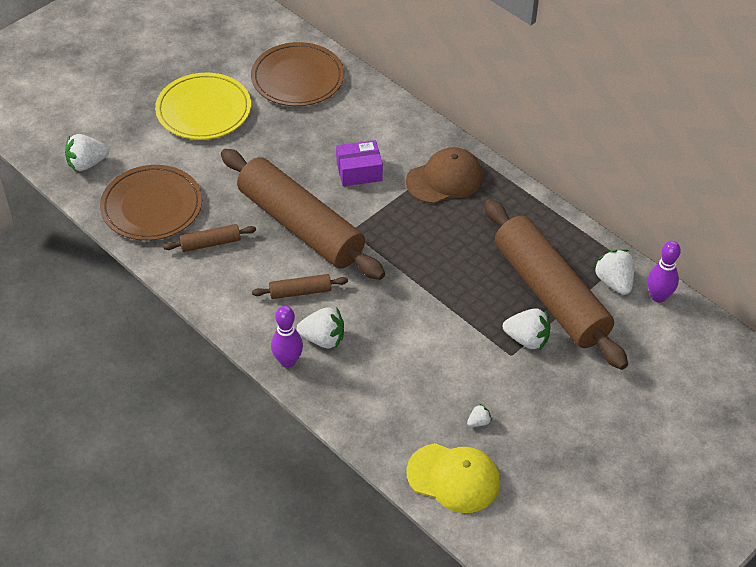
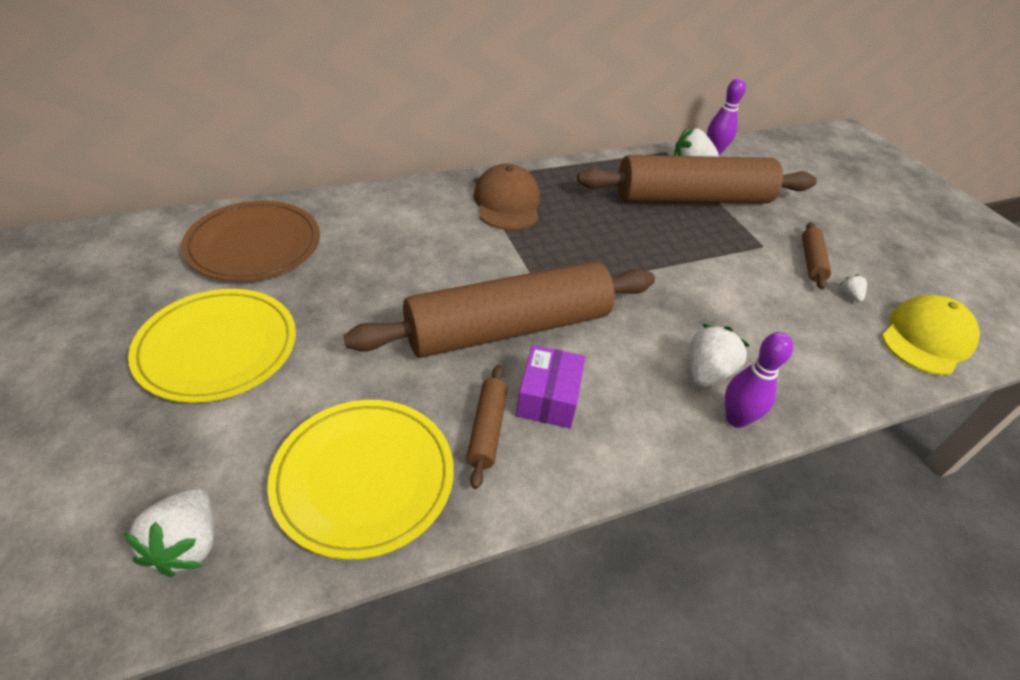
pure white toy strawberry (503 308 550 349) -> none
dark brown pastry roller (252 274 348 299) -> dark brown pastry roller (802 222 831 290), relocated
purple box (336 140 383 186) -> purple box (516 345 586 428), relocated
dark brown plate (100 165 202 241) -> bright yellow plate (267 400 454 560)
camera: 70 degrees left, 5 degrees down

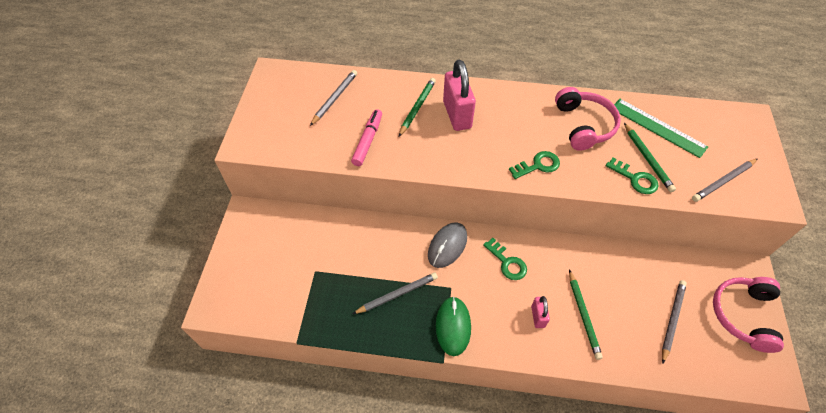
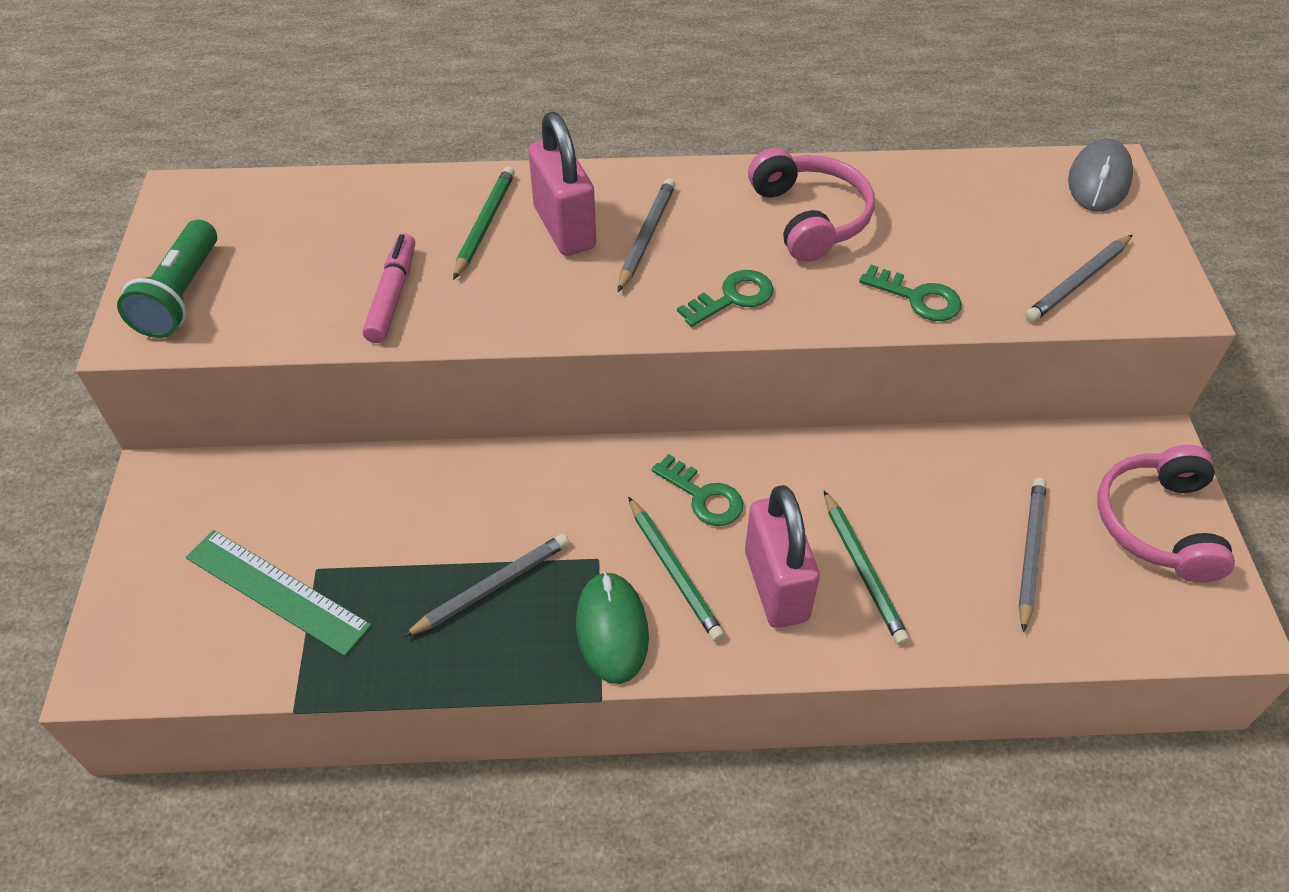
none -> green torch (117 220 217 338)
grey lead pencil (310 70 357 126) -> grey lead pencil (618 178 675 292), relocated
grey PC mouse (428 223 467 268) -> grey PC mouse (1068 139 1133 212), relocated
green straightedge (614 99 708 158) -> green straightedge (186 530 372 656), relocated
green lead pencil (624 123 676 192) -> green lead pencil (628 497 725 642), relocated
pink padlock (531 296 550 328) -> pink padlock (745 485 820 628), x1.98
camera: 10 degrees left, 5 degrees down

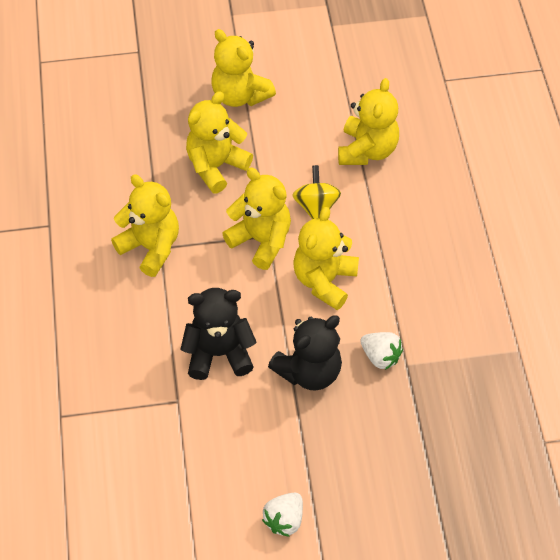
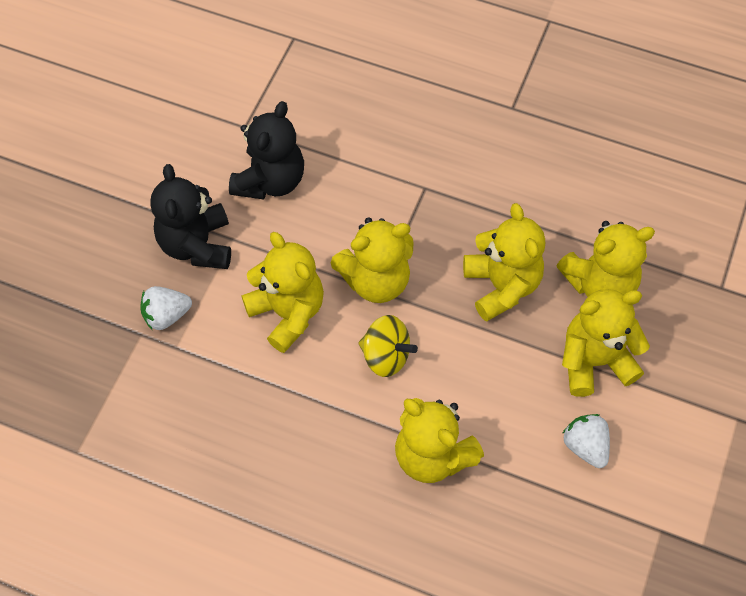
bright yellow stuffed bear (111 174 179 277) -> bright yellow stuffed bear (556 221 655 297), relocated
pure white toy strawberry (262 493 303 537) -> pure white toy strawberry (562 414 610 468), relocated
camera: 120 degrees right, 5 degrees up

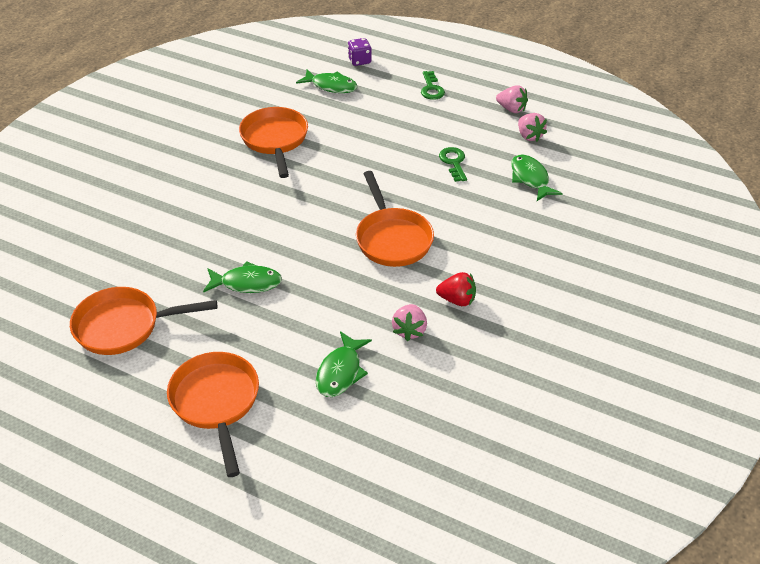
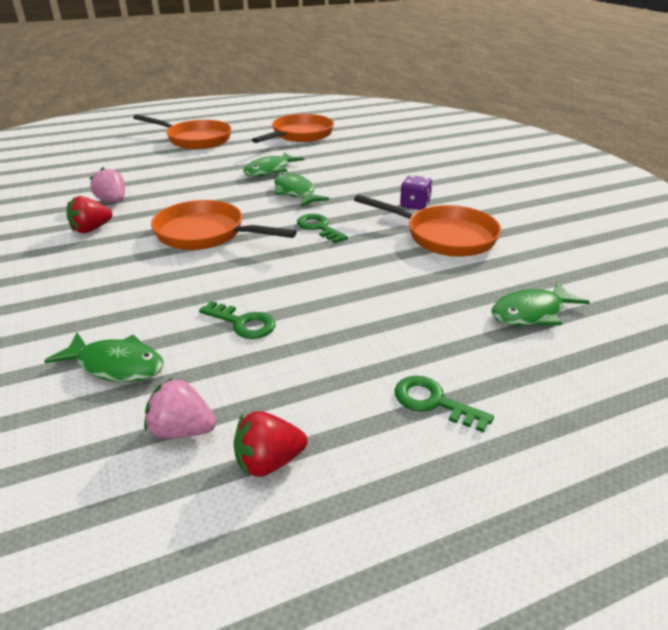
none -> green latchkey (297 214 348 243)
green fish (316 331 372 397) -> green fish (274 173 329 207), relocated
purple game die (348 38 371 66) -> purple game die (400 175 432 210), relocated
pink toy strawberry (496 85 528 113) -> scarlet toy strawberry (234 411 307 477)
camera: 130 degrees right, 10 degrees down

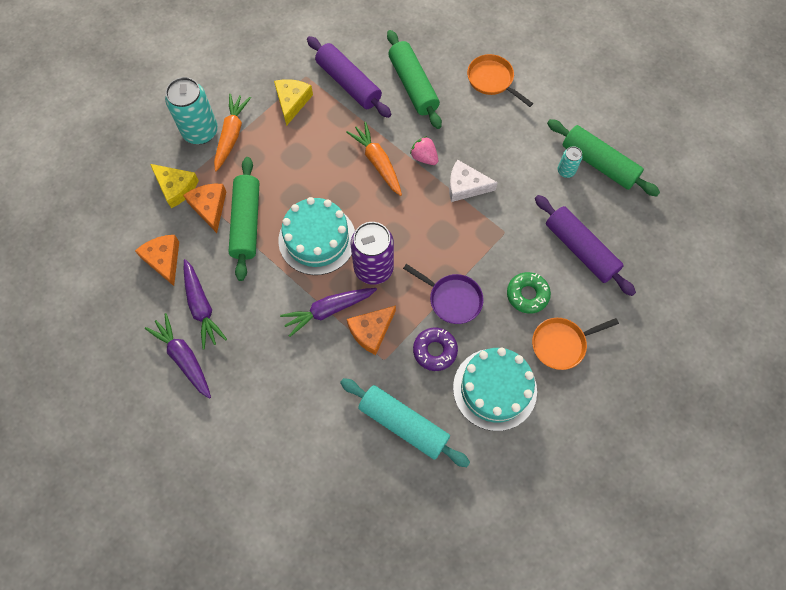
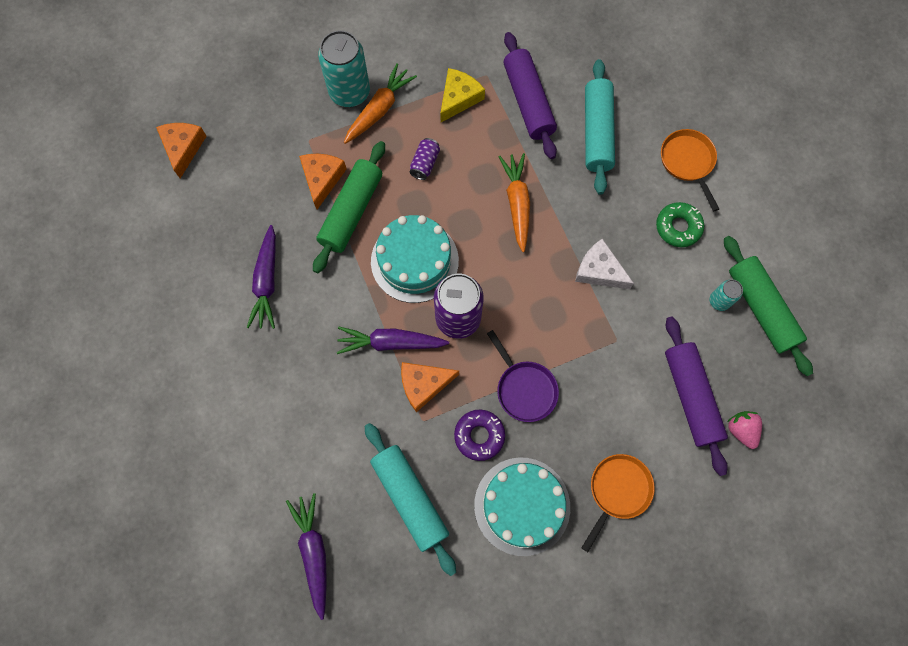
bright yellow piece of cheese (150 164 199 208) -> none
none -> purple tin (410 138 440 180)
bright orange piece of cheese (135 235 179 286) -> bright orange piece of cheese (156 123 207 178), relocated
purple carrot (145 313 211 399) -> purple carrot (286 493 327 620), relocated
pink toy strawberry (410 136 438 165) -> pink toy strawberry (727 411 762 449), relocated
green glazed donut (507 272 551 314) -> green glazed donut (656 202 704 247), relocated
green pastry roller (387 30 442 129) -> aqua pastry roller (585 59 615 195)
bright orange pan (532 318 619 370) -> bright orange pan (581 454 655 552), 120 degrees clockwise
camera: 25 degrees right, 5 degrees up

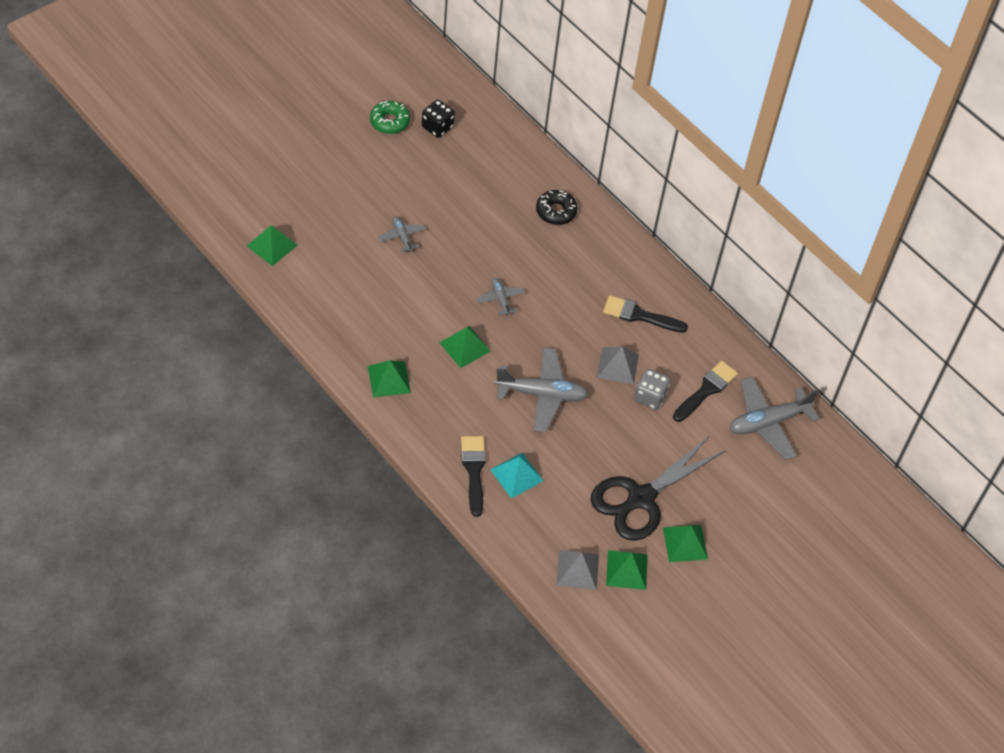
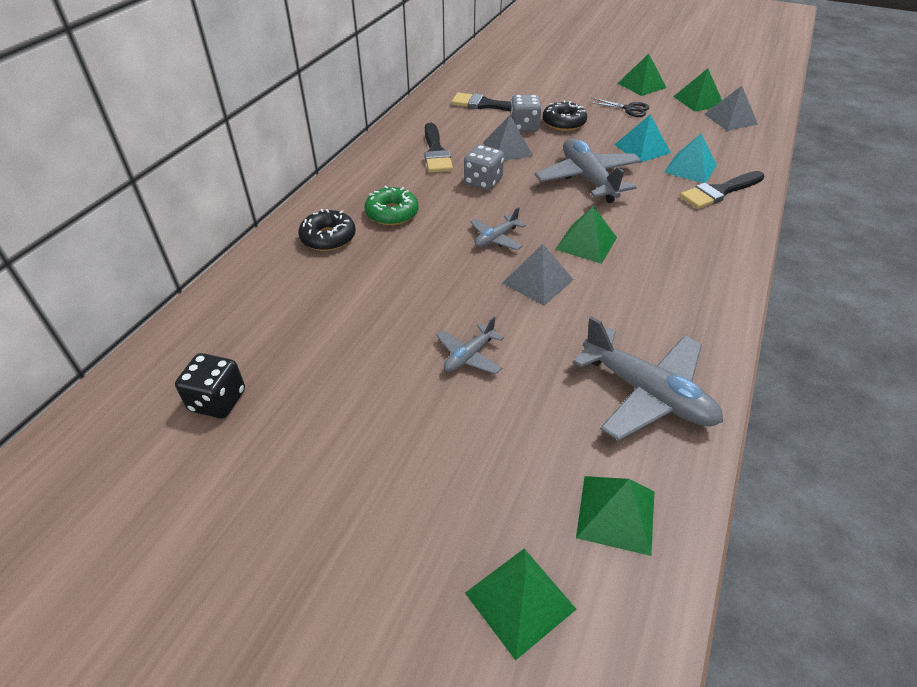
none -> grey game die (464 145 504 190)
none -> grey pyramid shape (502 244 574 306)
none -> black glazed donut (543 100 587 131)
none -> aqua pyramid shape (614 114 671 163)
green pyramid shape (368 360 411 398) -> green pyramid shape (465 549 577 660), relocated
green glazed donut (370 101 410 134) -> green glazed donut (365 186 418 225), relocated
grey toy plane (730 377 819 460) -> grey toy plane (572 316 723 441), relocated
black scissors (591 436 725 541) -> black scissors (588 98 649 117), x0.42
camera: 110 degrees left, 10 degrees down

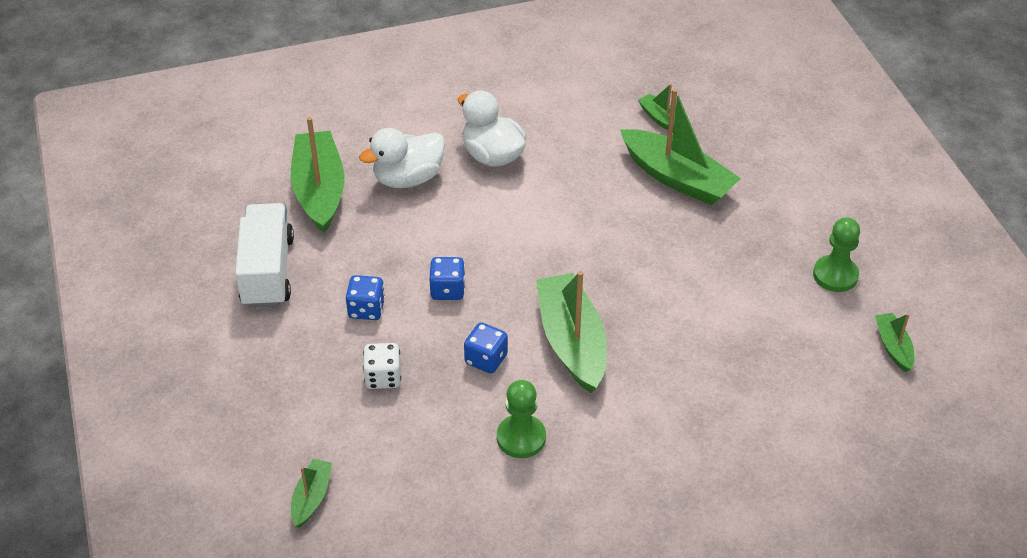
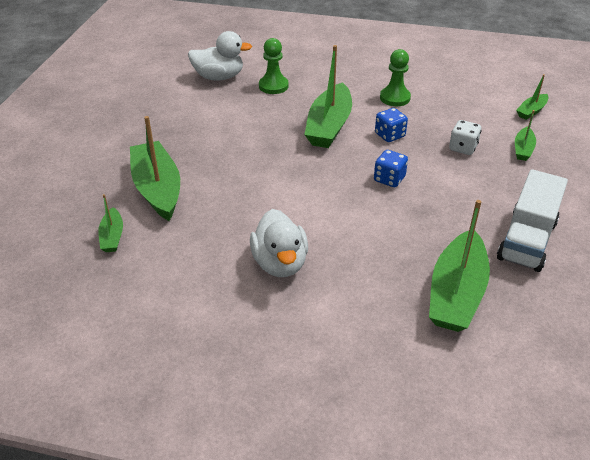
cobalt game die (346 275 385 320) -> none
pure white duck (359 128 445 188) -> pure white duck (188 31 252 81), relocated
green chess pawn (813 217 860 292) -> green chess pawn (259 38 289 94), relocated
green sailboat (875 313 915 372) -> green sailboat (515 110 536 161), relocated
camera: 150 degrees left, 5 degrees down

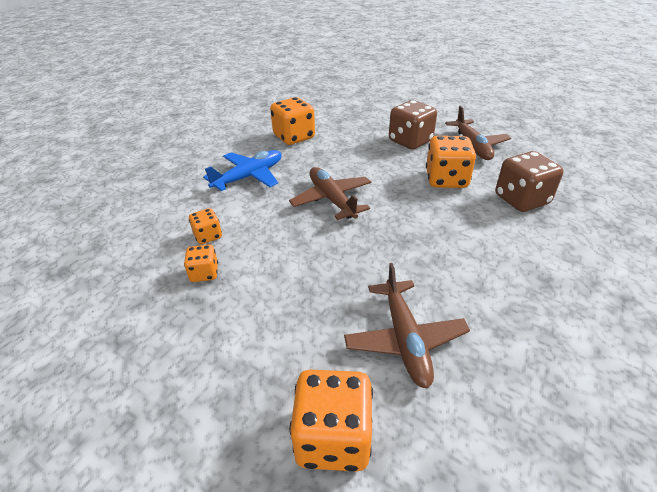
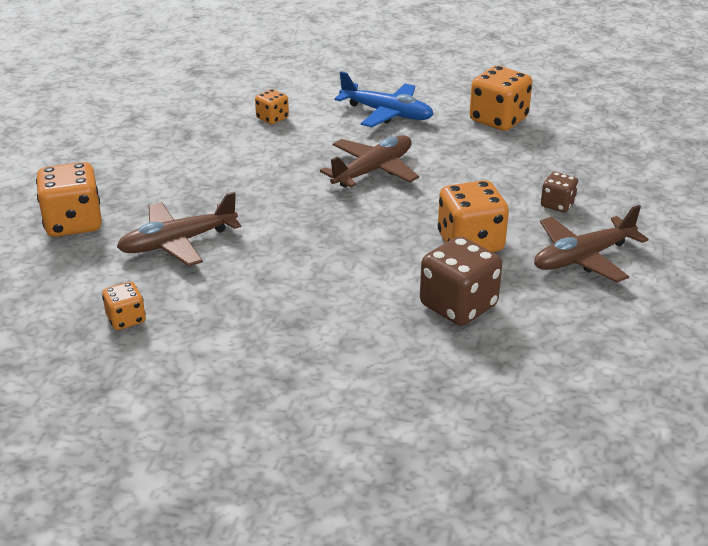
bright orange game die (184 245 218 282) -> bright orange game die (102 282 146 330), relocated
dark brown game die (389 100 437 150) -> dark brown game die (541 172 578 212), x0.54
camera: 70 degrees right, 5 degrees down

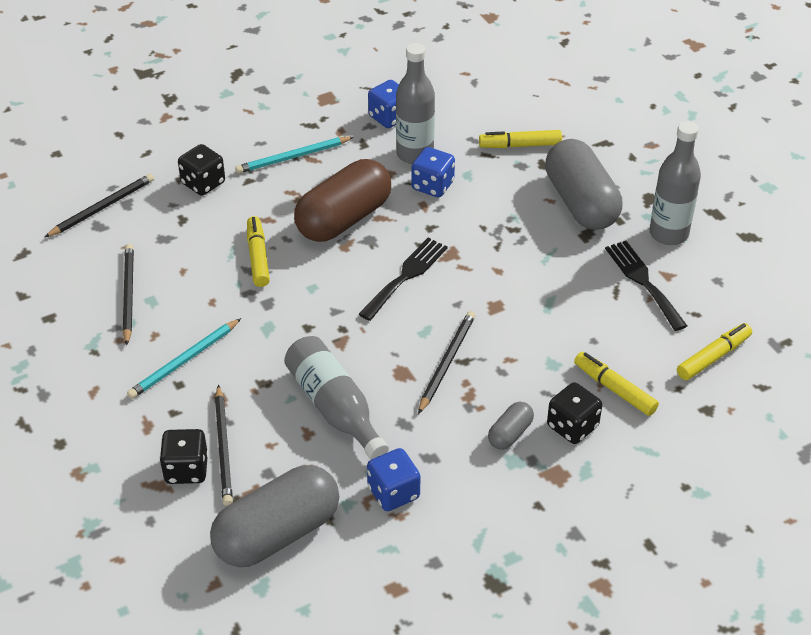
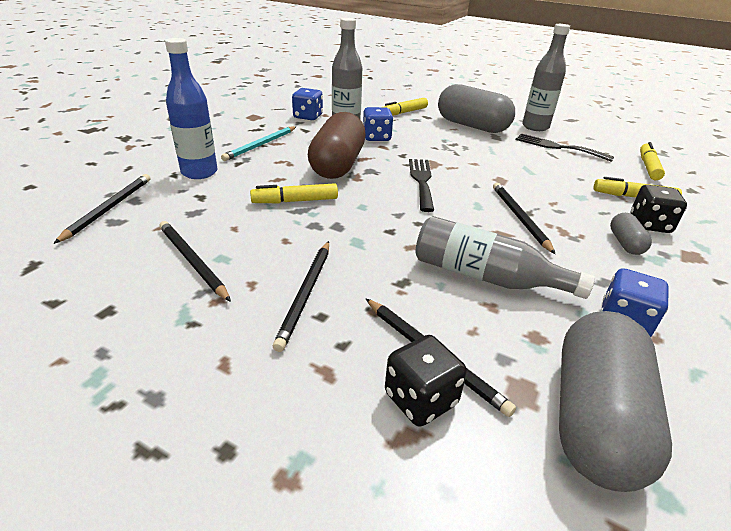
black game die (178 144 225 196) -> cobalt flask (165 38 217 179)
aqua lead pencil (127 318 241 399) -> black lead pencil (273 241 329 352)
bright yellow felt pen (247 216 270 287) -> bright yellow felt pen (250 183 338 203), 60 degrees counterclockwise
camera: 35 degrees left, 10 degrees down

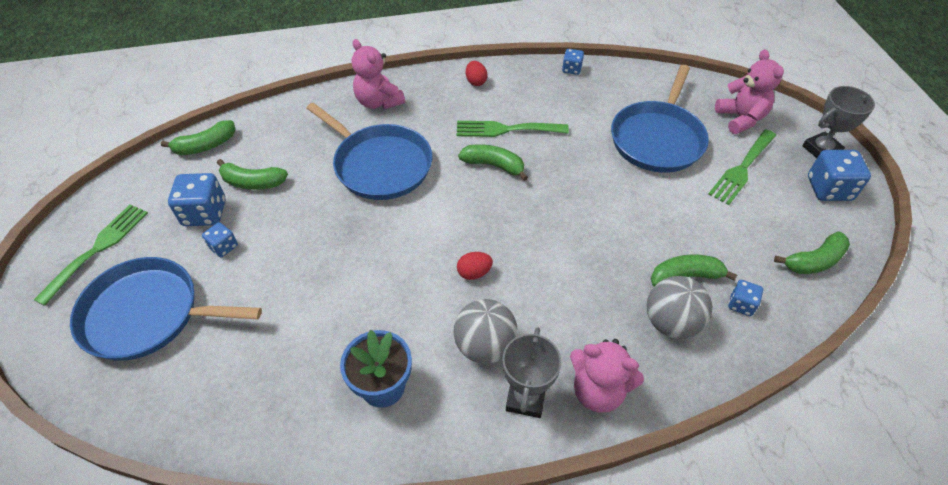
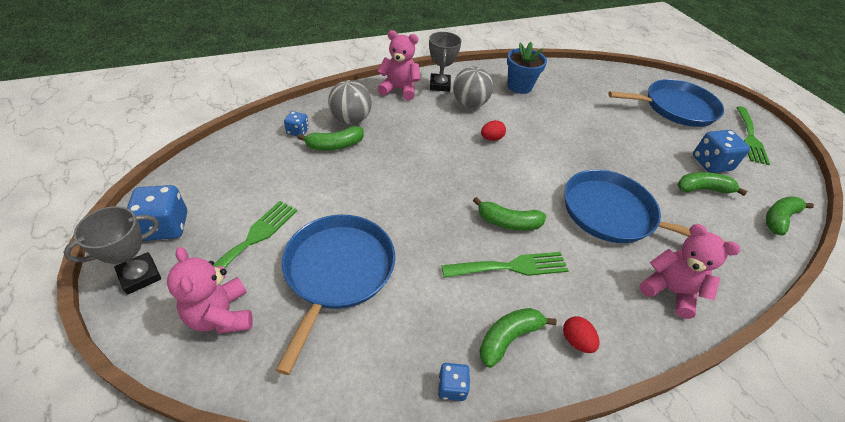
cobalt game die (202 222 238 257) -> none
green banana (774 231 850 274) -> green banana (479 308 557 368), relocated
camera: 165 degrees right, 5 degrees down

